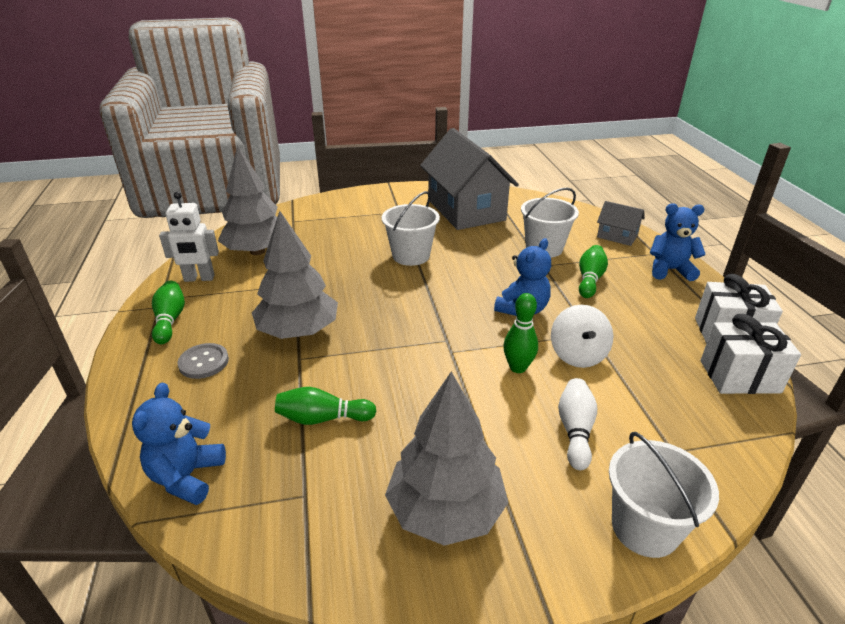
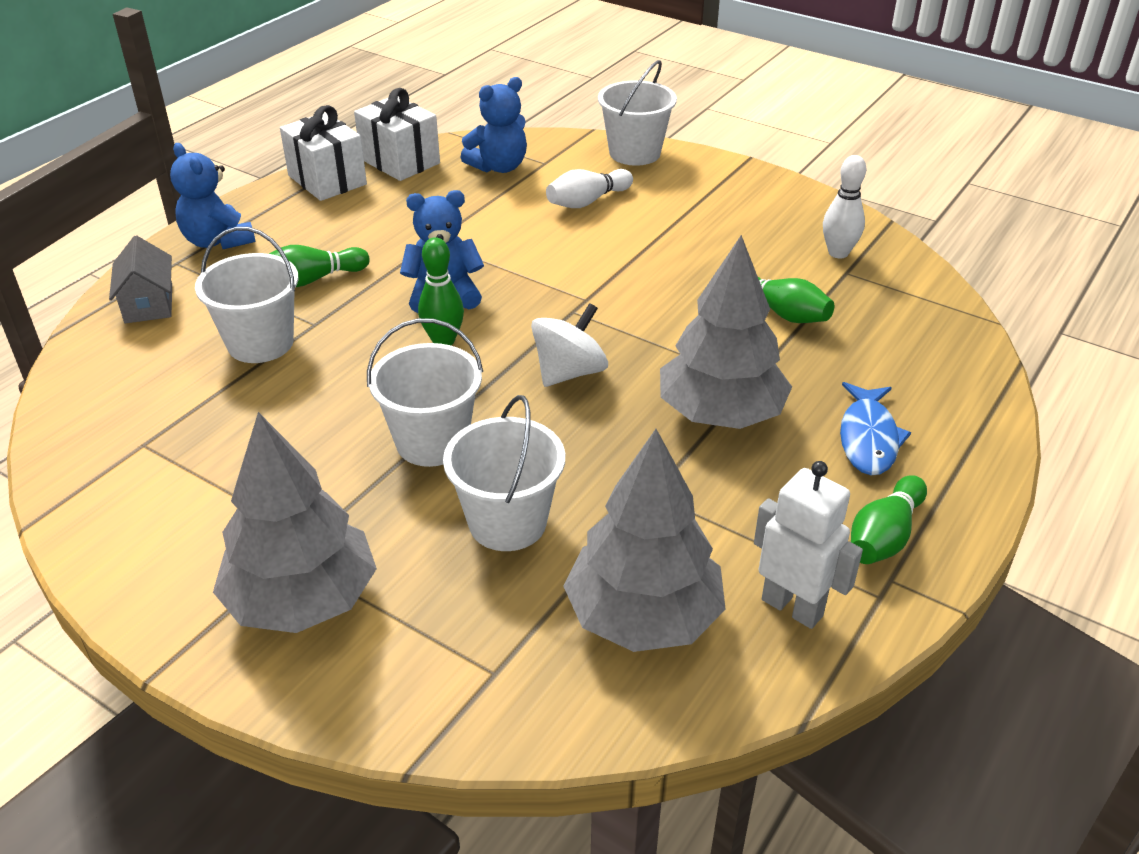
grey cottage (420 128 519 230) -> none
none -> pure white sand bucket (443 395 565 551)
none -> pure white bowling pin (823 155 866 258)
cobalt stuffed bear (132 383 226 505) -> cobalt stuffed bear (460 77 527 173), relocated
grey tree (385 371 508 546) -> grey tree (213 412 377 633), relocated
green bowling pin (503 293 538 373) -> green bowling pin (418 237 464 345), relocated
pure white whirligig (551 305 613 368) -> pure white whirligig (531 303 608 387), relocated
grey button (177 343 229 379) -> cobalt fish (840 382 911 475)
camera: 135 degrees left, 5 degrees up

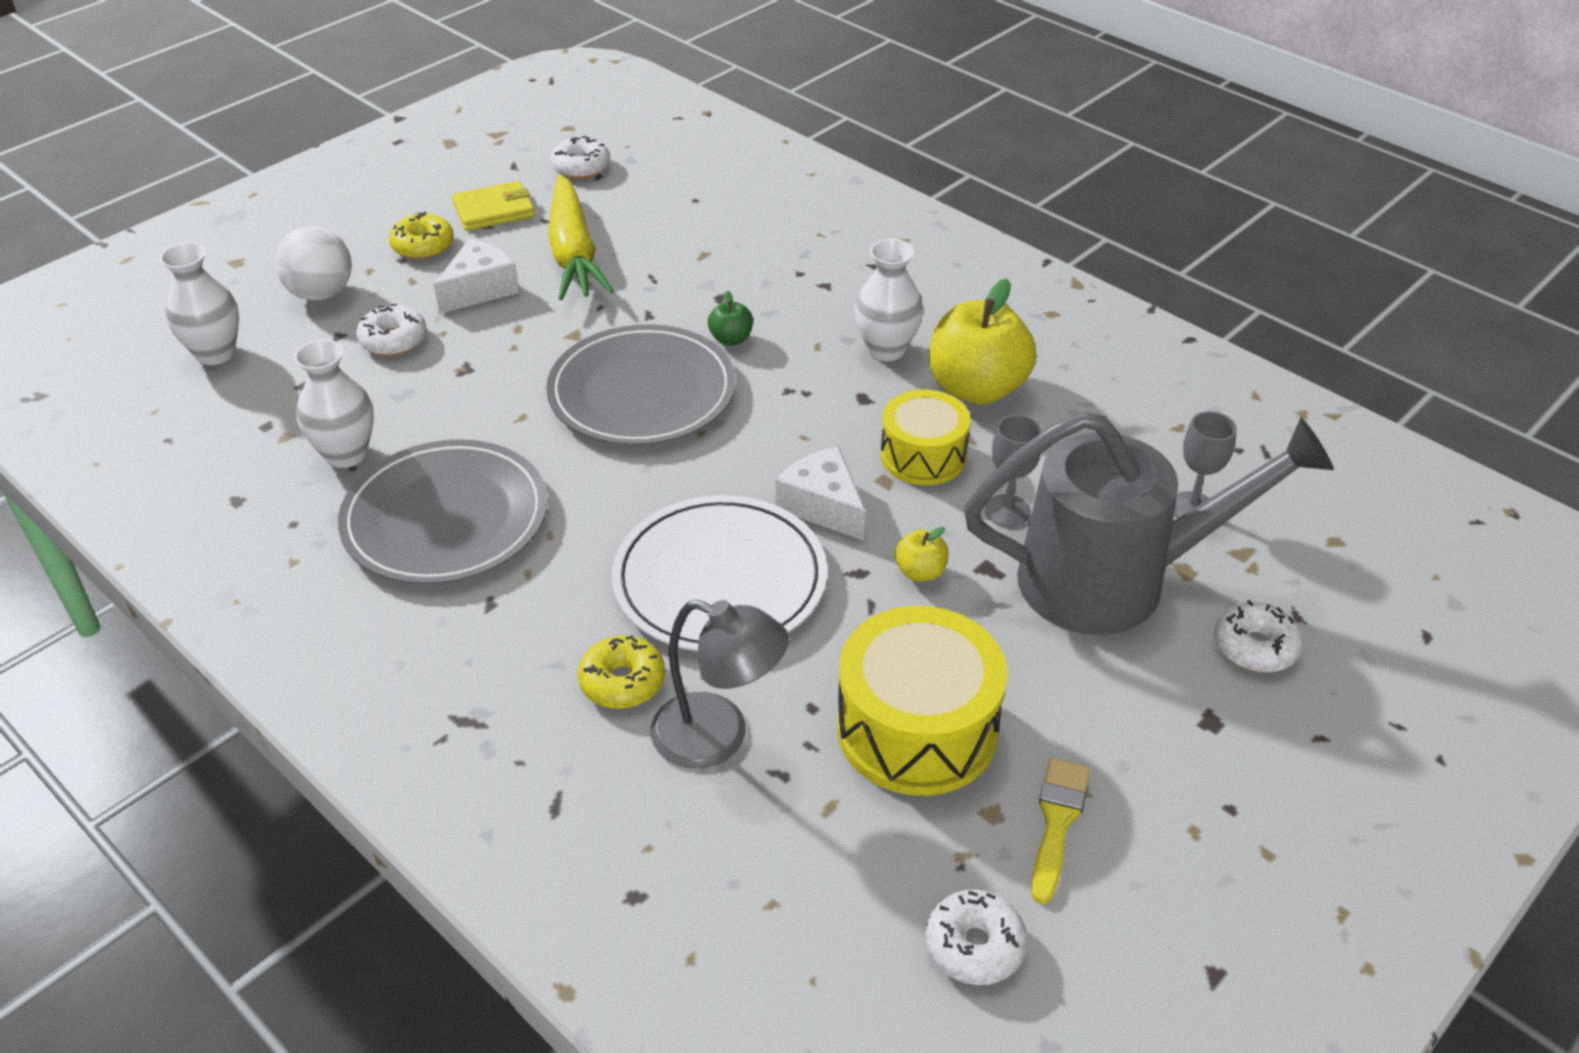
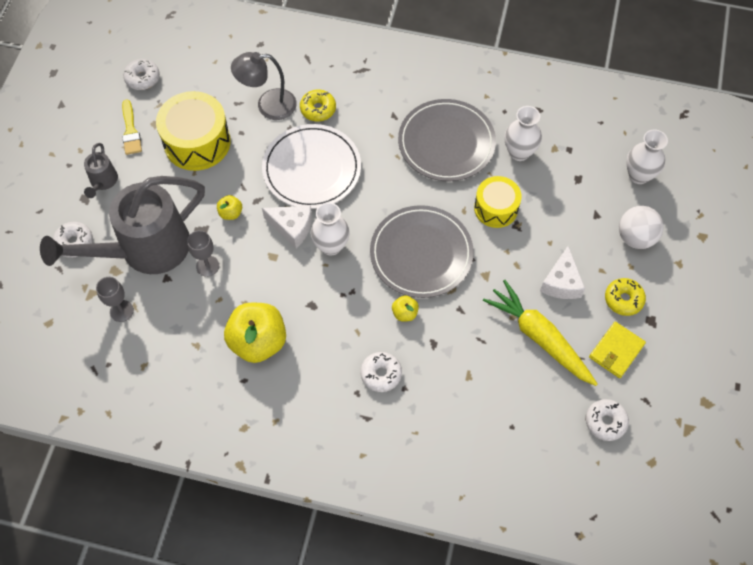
none -> grey sprinkling can (84 143 118 198)
pure white glazed donut (356 304 427 356) -> pure white glazed donut (360 352 402 392), relocated
pure white flower vase (854 239 923 361) -> pure white flower vase (310 202 350 256), relocated
bright yellow snare drum (881 390 971 485) -> bright yellow snare drum (474 176 522 228), relocated
green apple fruit (708 291 753 346) -> bright yellow apple fruit (392 295 419 322)
camera: 150 degrees right, 20 degrees up

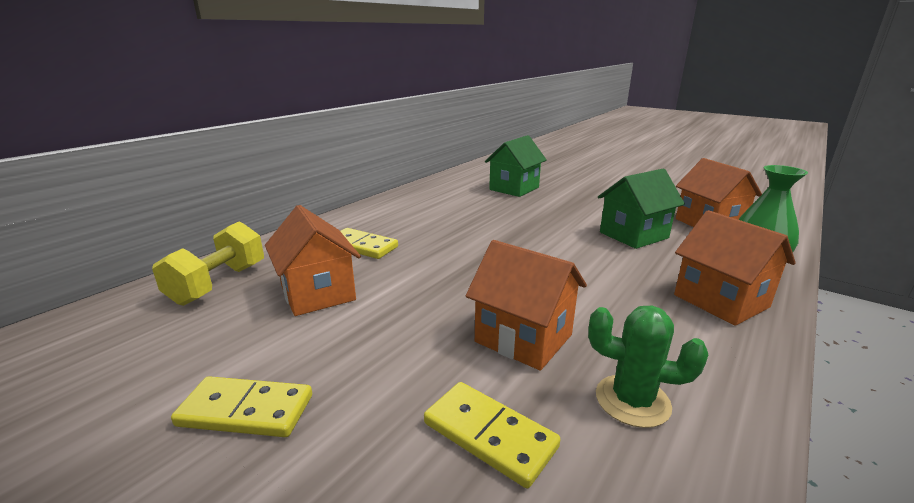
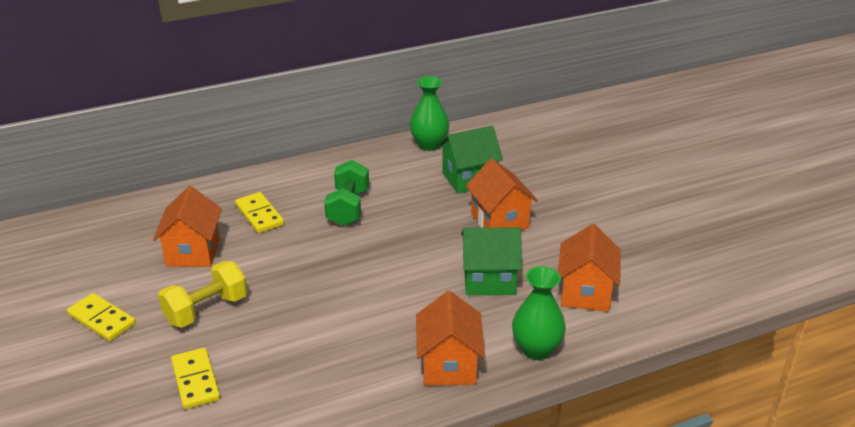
green prickly plant (588 306 708 428) -> none
none -> green free weight (324 160 369 226)
none -> green flower vase (410 76 449 151)
bright yellow free weight (152 221 264 306) -> bright yellow free weight (158 261 247 328), relocated
bright orange cottage (466 240 587 371) -> bright orange cottage (466 158 538 230), relocated
camera: 30 degrees right, 10 degrees up

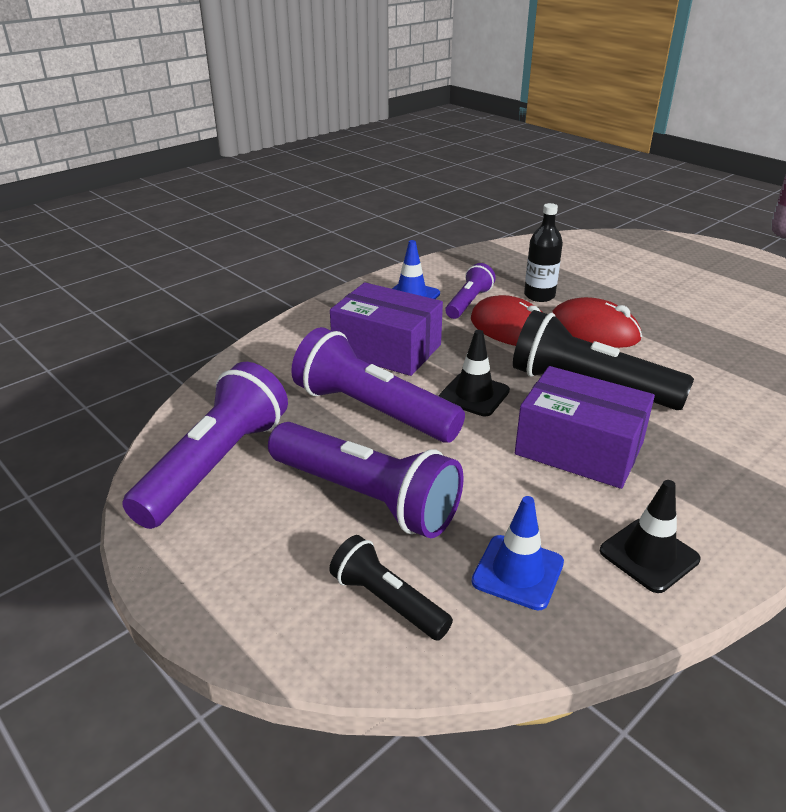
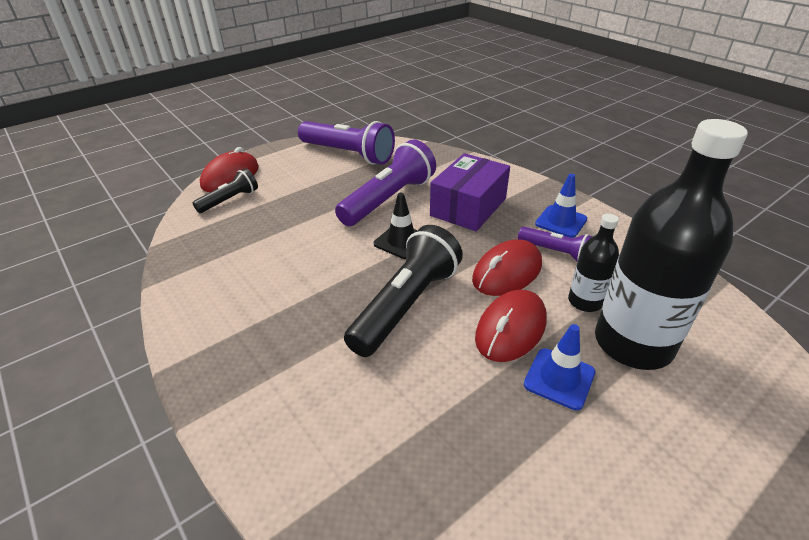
purple torch (268 422 464 538) -> none
purple box (515 366 655 489) -> none
black road cone (600 480 700 593) -> none
none -> scarlet PC mouse (200 147 259 192)
none -> black flask (595 119 748 370)
cobalt road cone (472 496 564 611) -> cobalt road cone (524 324 595 410), relocated
camera: 95 degrees right, 5 degrees up

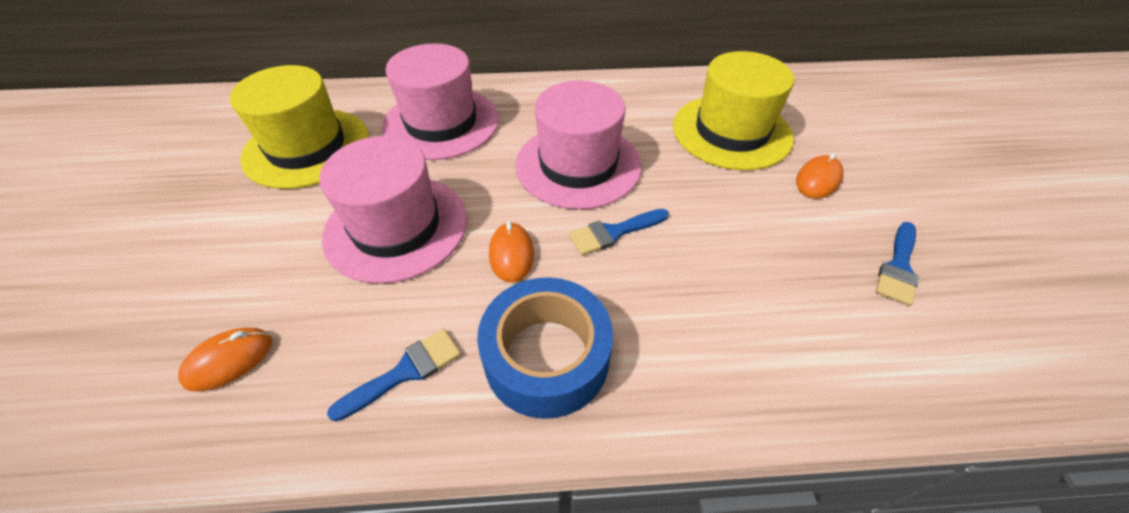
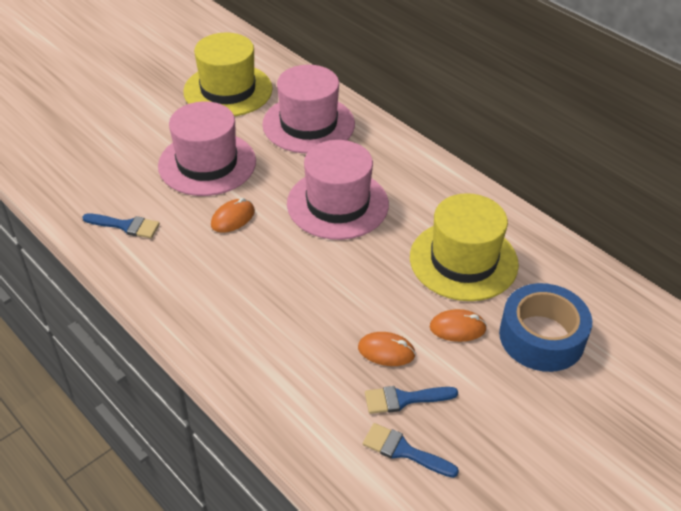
bright orange PC mouse (178 327 272 391) -> bright orange PC mouse (358 332 416 366), relocated
cobalt tape (477 277 613 419) -> cobalt tape (499 283 592 372), relocated
cobalt brush (569 209 669 255) -> cobalt brush (363 423 459 478), relocated
camera: 50 degrees right, 5 degrees down

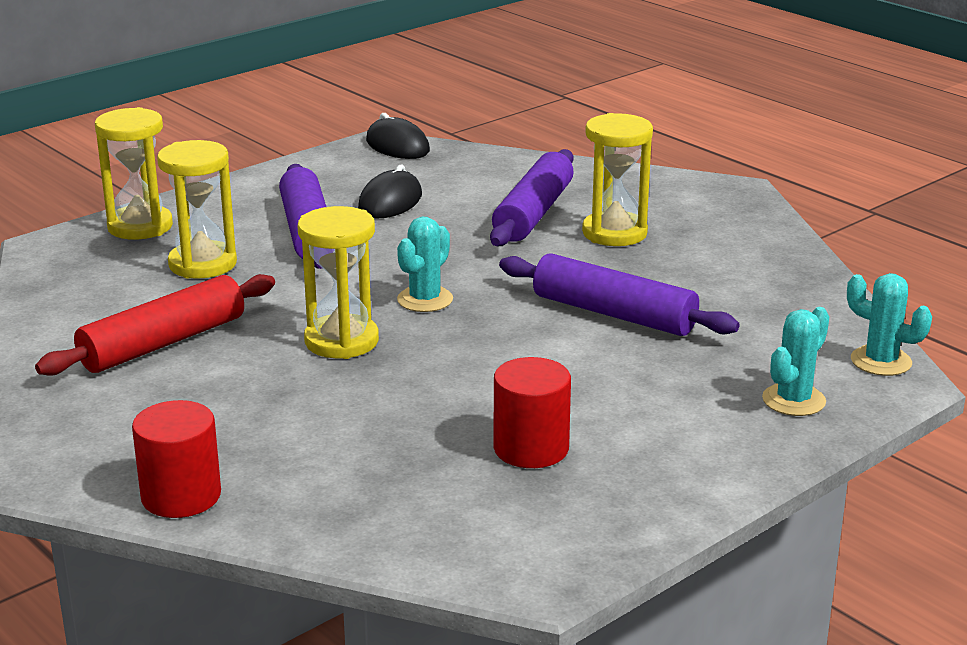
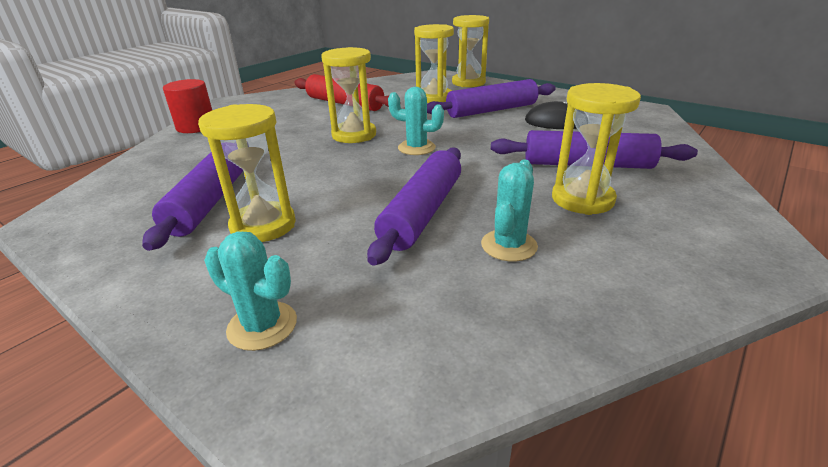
black PC mouse (366 113 430 159) -> none
none -> bright yellow sand timer (198 104 296 242)
aqua prickly plant (847 273 932 376) -> aqua prickly plant (481 159 538 261), relocated
scarlet cylinder (494 357 571 468) -> purple pastry roller (142 152 243 251)
camera: 80 degrees right, 5 degrees up

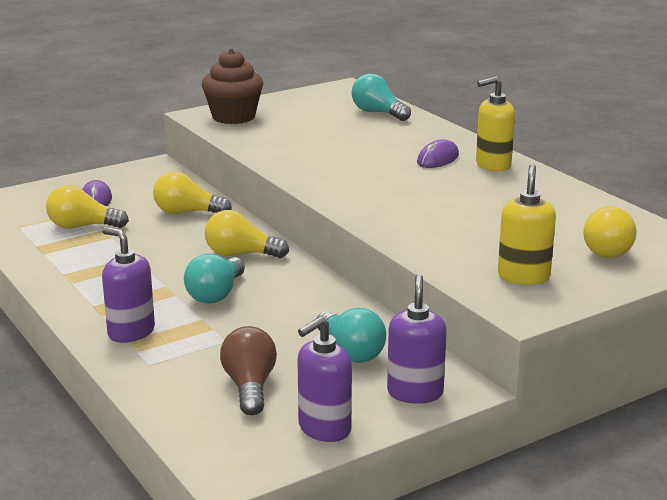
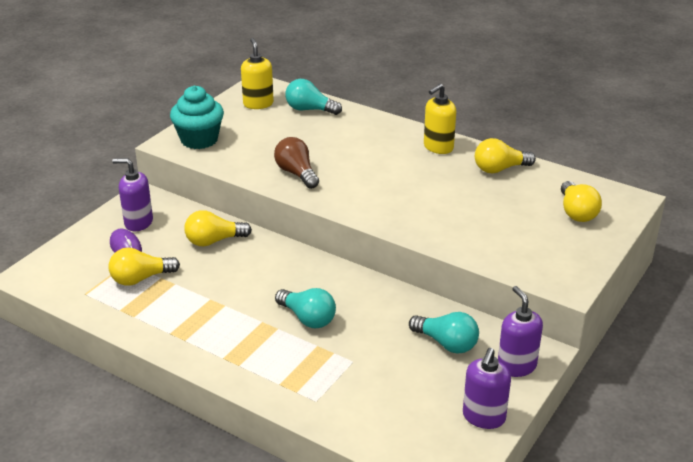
purple PC mouse (417 139 459 168) -> none
purple soap dispenser (102 227 155 343) -> purple soap dispenser (112 158 153 231), relocated
bright yellow light bulb (205 210 289 258) -> bright yellow light bulb (475 138 536 173), relocated
dark brown light bulb (220 326 277 415) -> dark brown light bulb (274 137 319 189), relocated
bright yellow soap dispenser (498 164 556 285) -> bright yellow soap dispenser (241 38 274 109), relocated
dark brown cupcake (202 49 263 124) -> aqua cupcake (170 85 224 149)
aqua light bulb (184 254 245 304) -> aqua light bulb (275 288 336 328), 45 degrees counterclockwise
camera: 25 degrees left, 10 degrees up

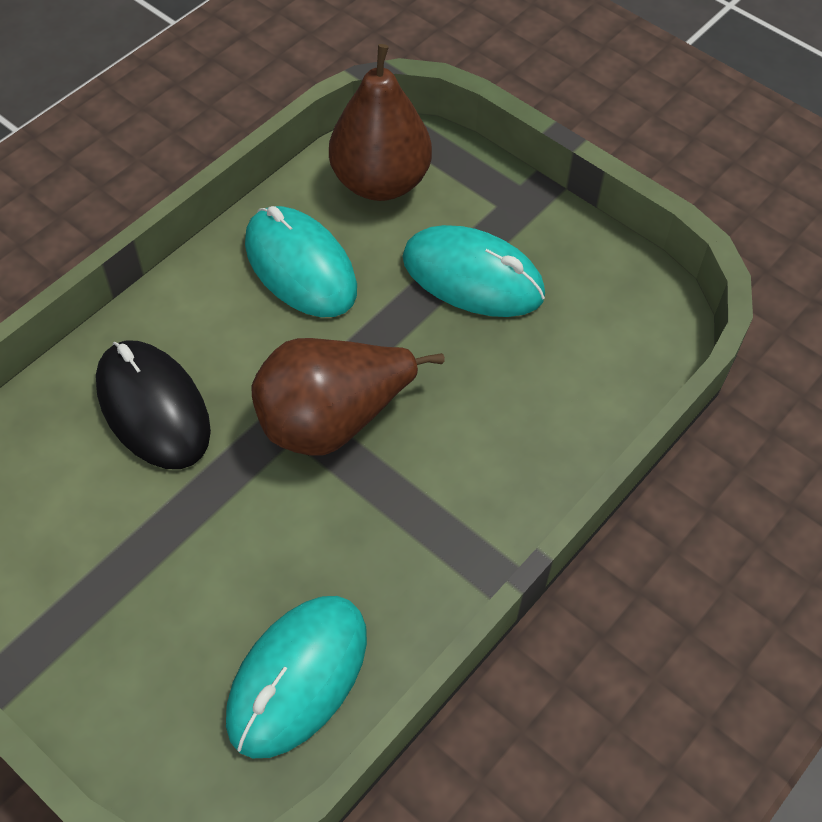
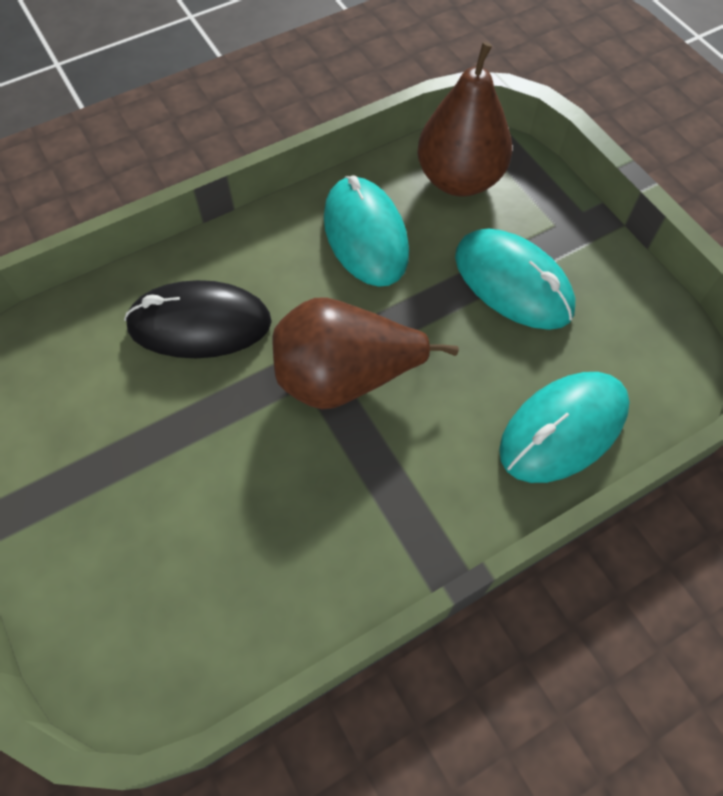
aqua PC mouse (226 596 367 758) -> aqua PC mouse (499 372 630 483), relocated
black PC mouse (96 340 211 469) -> black PC mouse (124 280 272 358), 75 degrees counterclockwise
camera: 20 degrees right, 5 degrees up

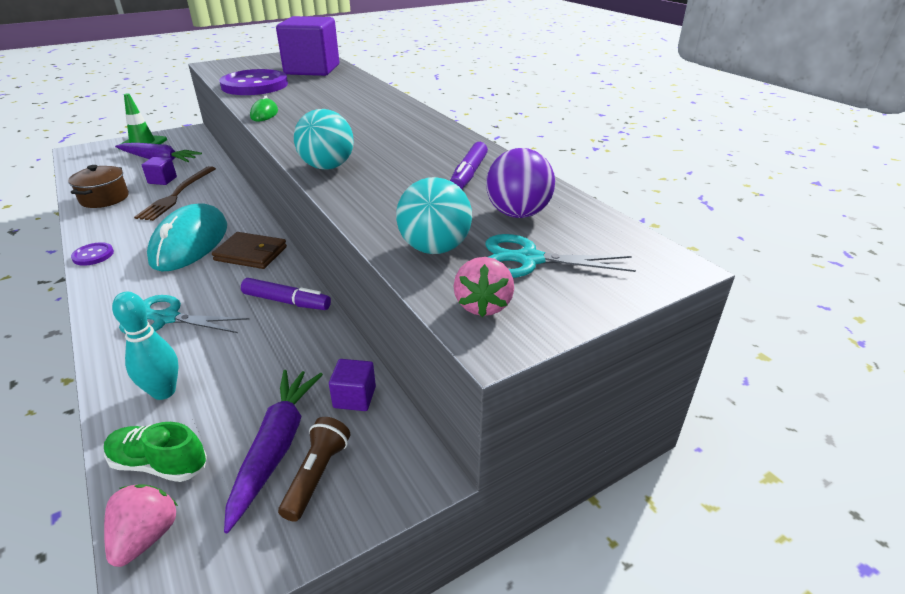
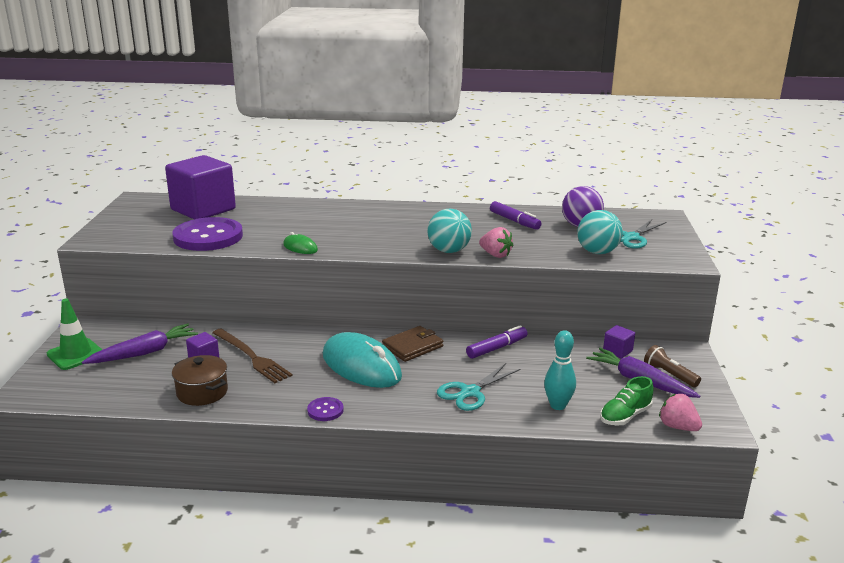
pink toy strawberry (453 257 514 317) -> pink toy strawberry (479 227 513 258), relocated
camera: 55 degrees left, 10 degrees down

